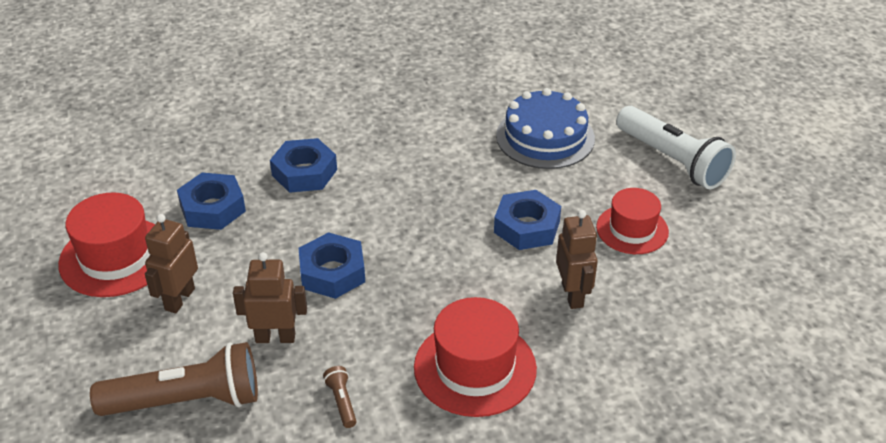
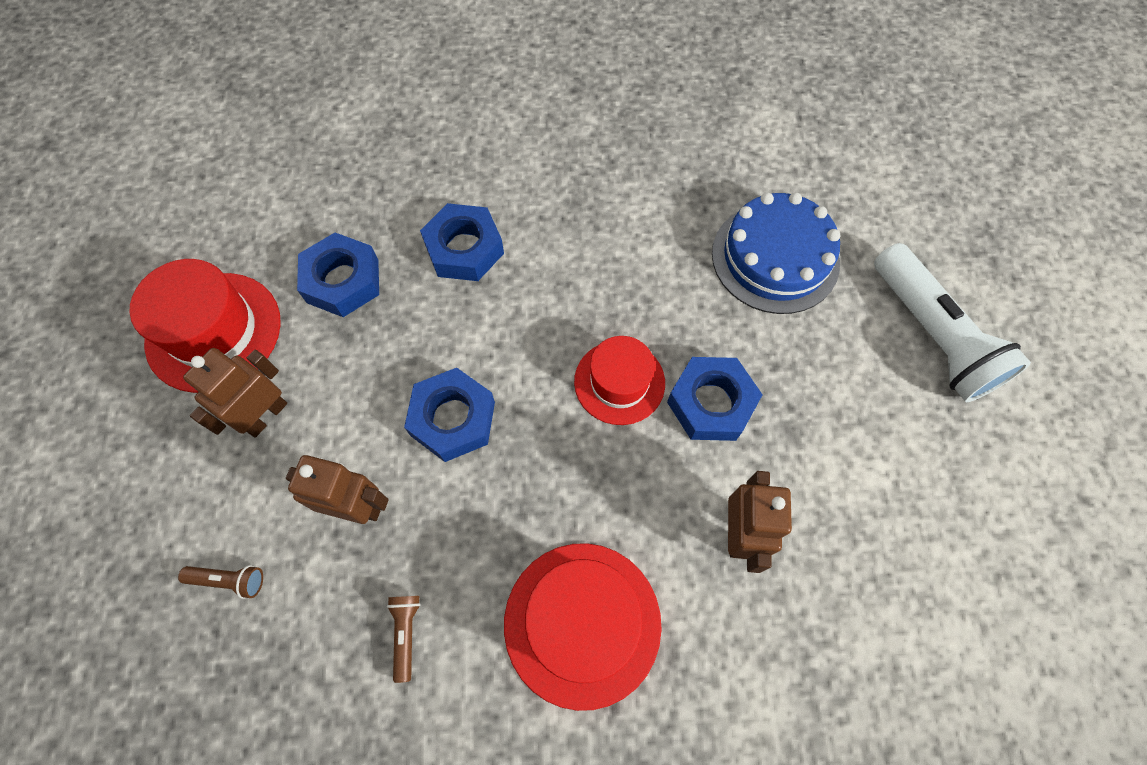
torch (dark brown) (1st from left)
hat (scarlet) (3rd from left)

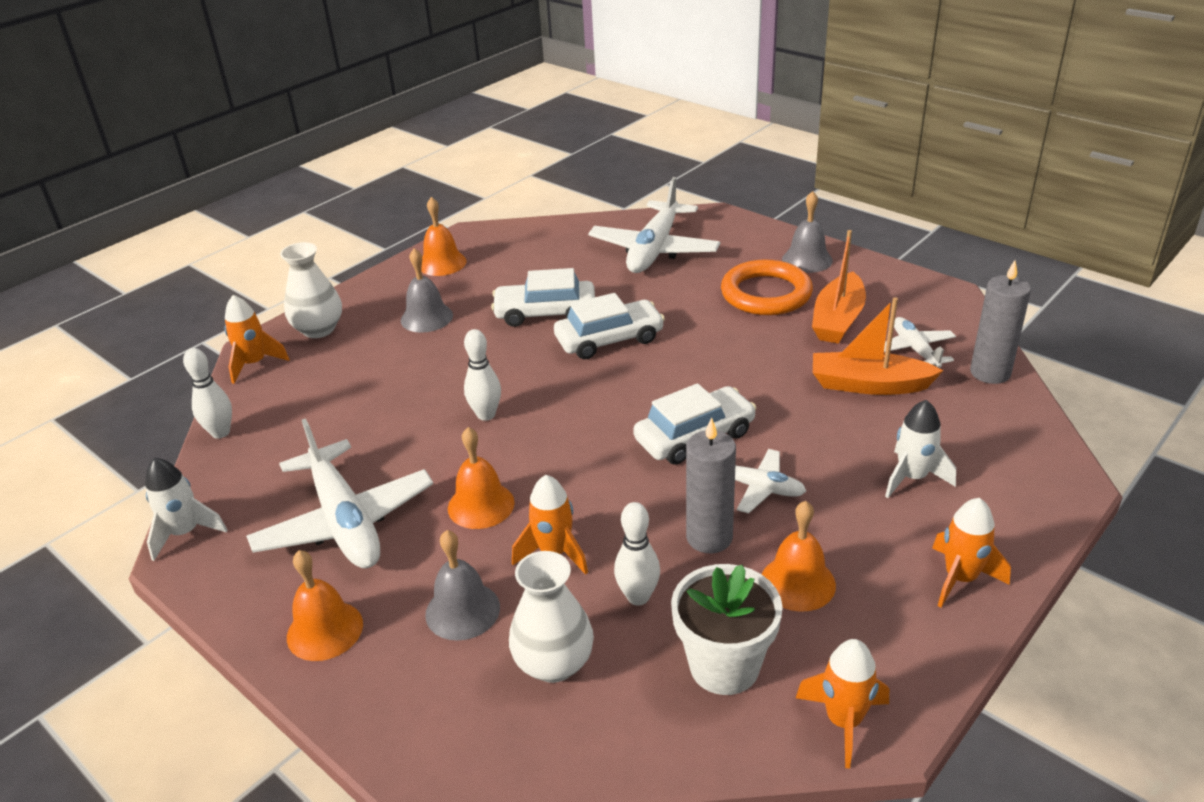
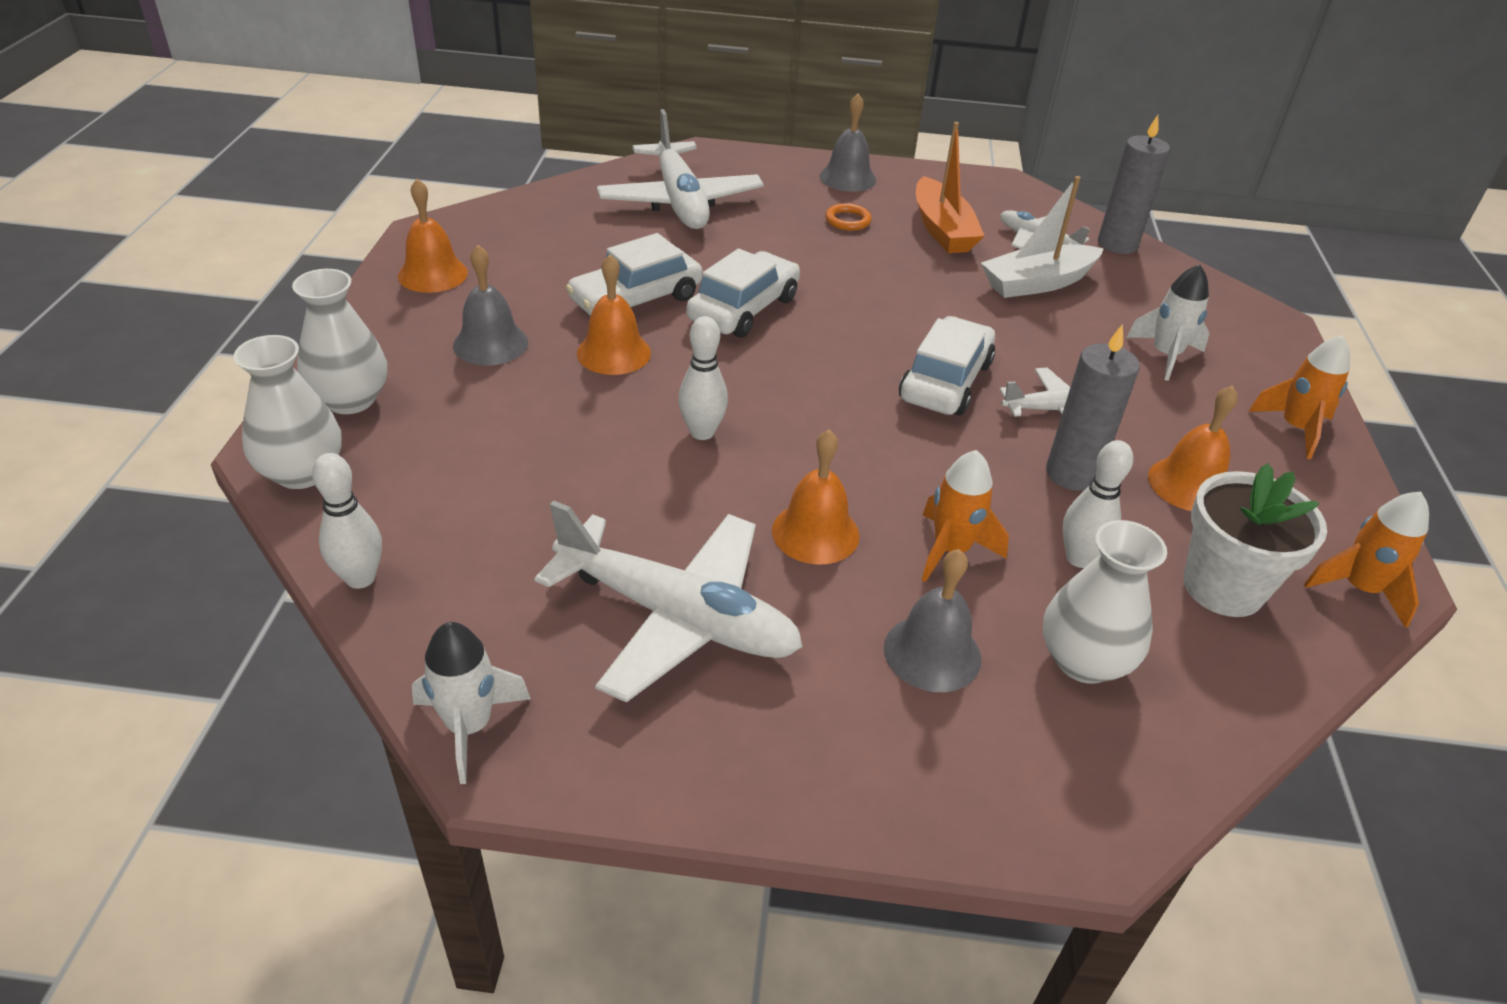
flower vase (snow-white) (1st from left)
school bell (orange-coloured) (2nd from left)
torus (orange-coloured)
boat (snow-white)

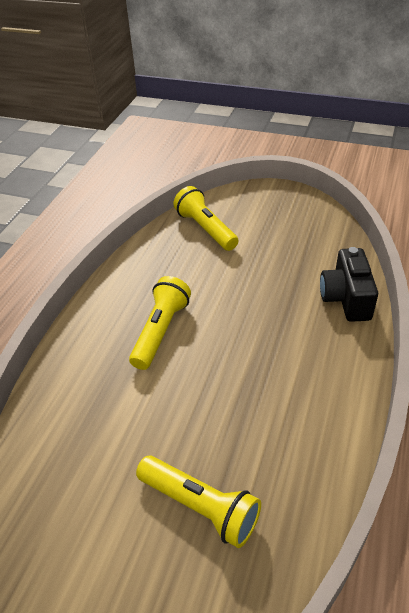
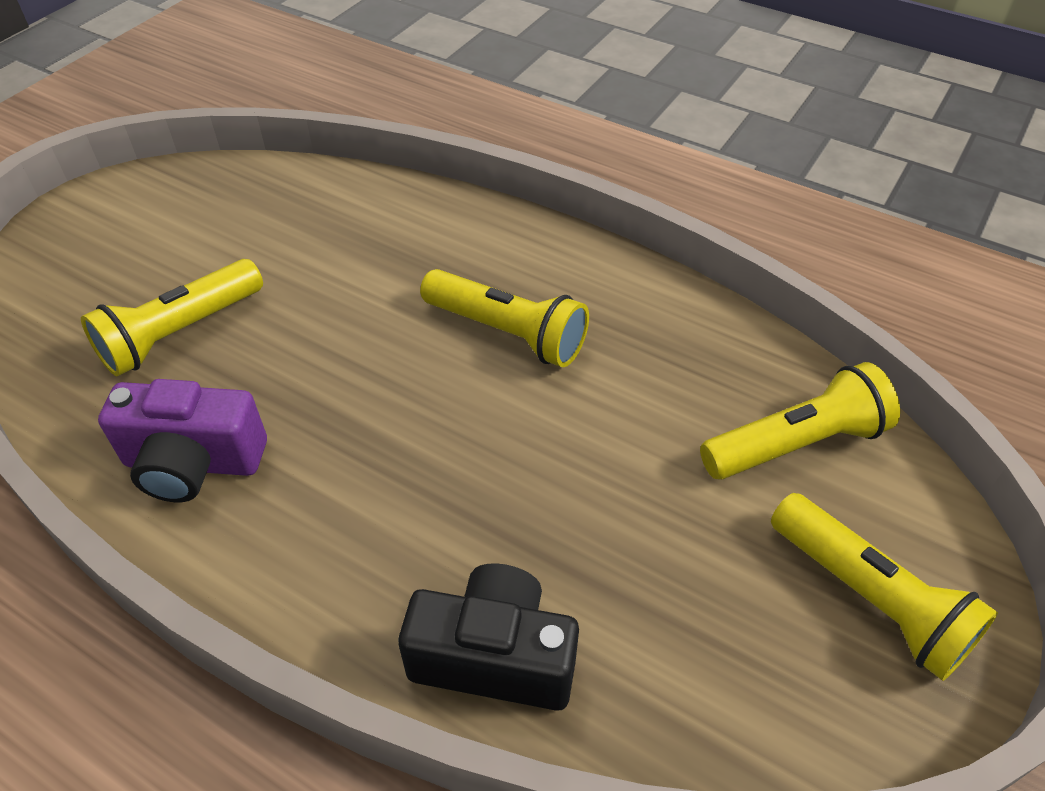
compact camera (violet)
torch (golden) (4th from left)

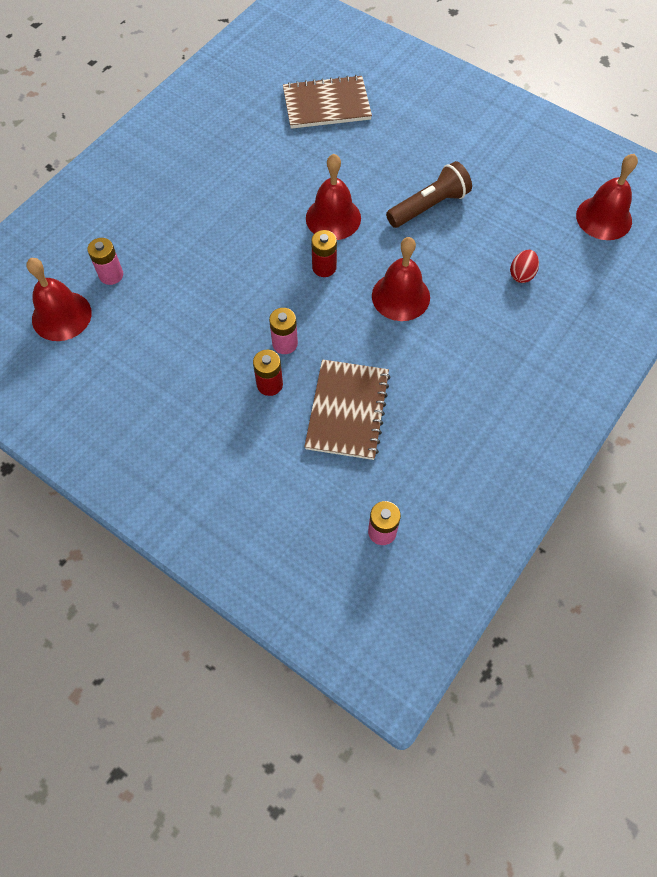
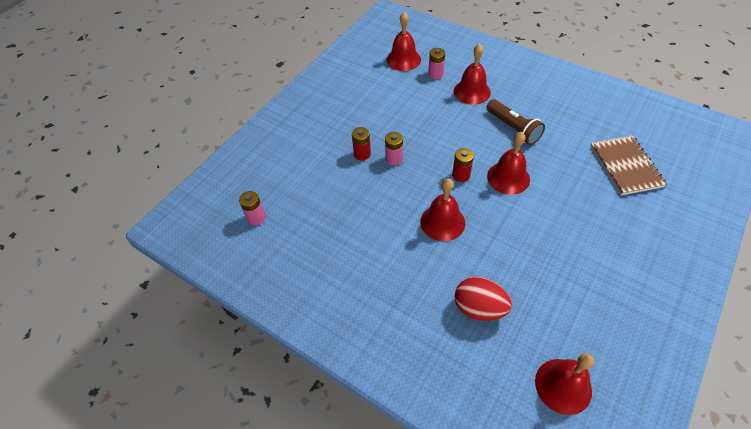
notepad (dark brown) (2nd from left in the first image)
torch (dark brown)
toy egg (scarlet)
school bell (scarlet) (3rd from left)

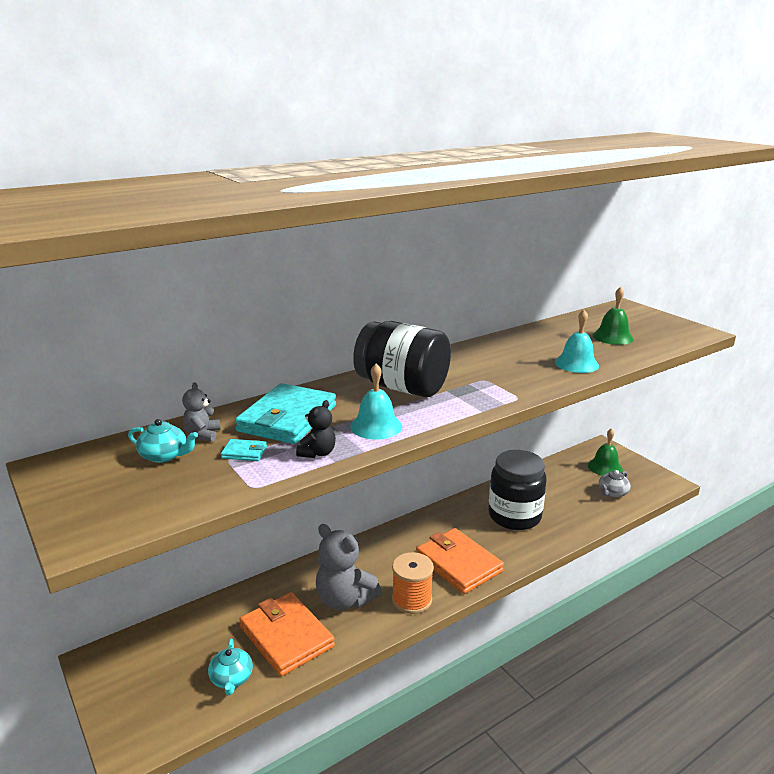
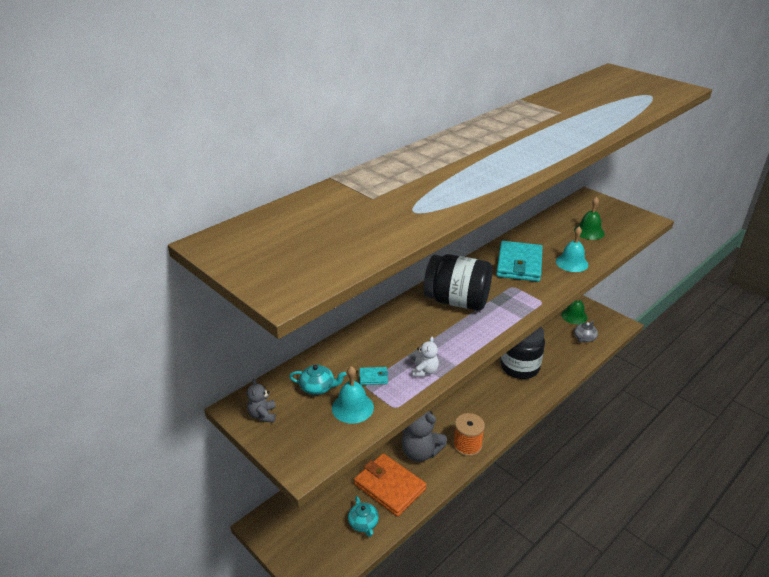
teddy bear (gray) (1st from left)
billfold (aqua) (2nd from left)
teddy bear (snow-white)
school bell (aqua) (1st from left)
billfold (orange-coloured) (2nd from left in the first image)

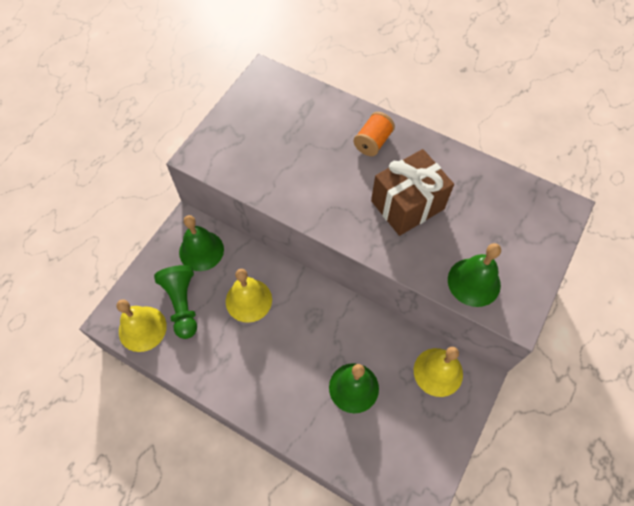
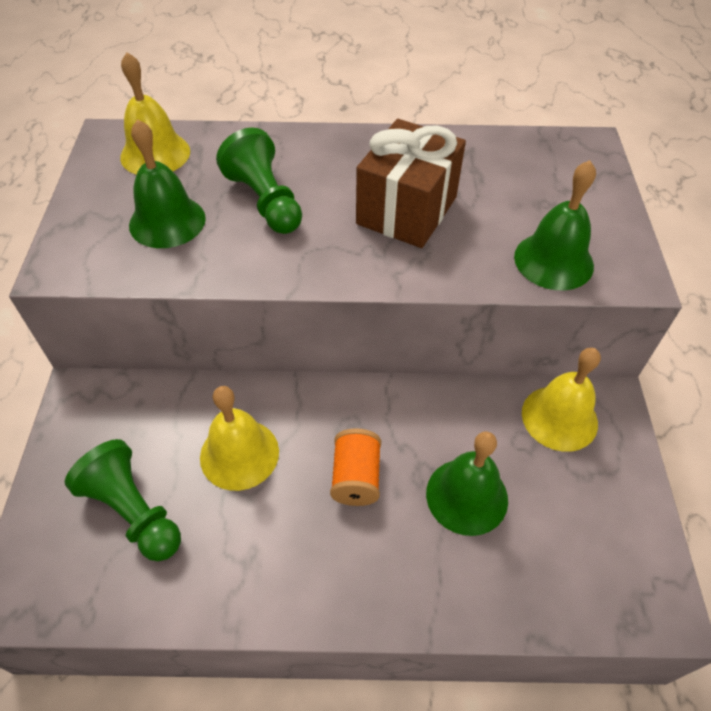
school bell (golden) (1st from left)
school bell (emerald) (1st from left)
bobbin (orange-coloured)
game pawn (emerald) (2nd from left)

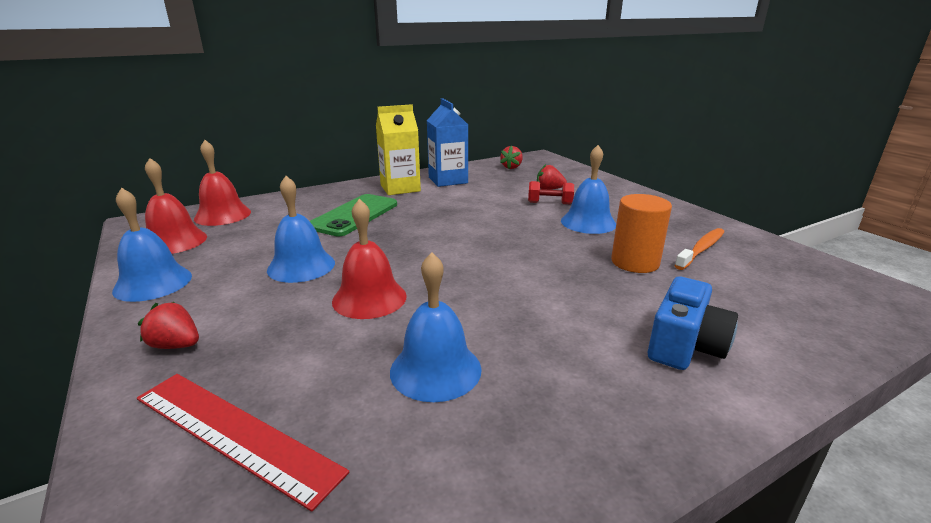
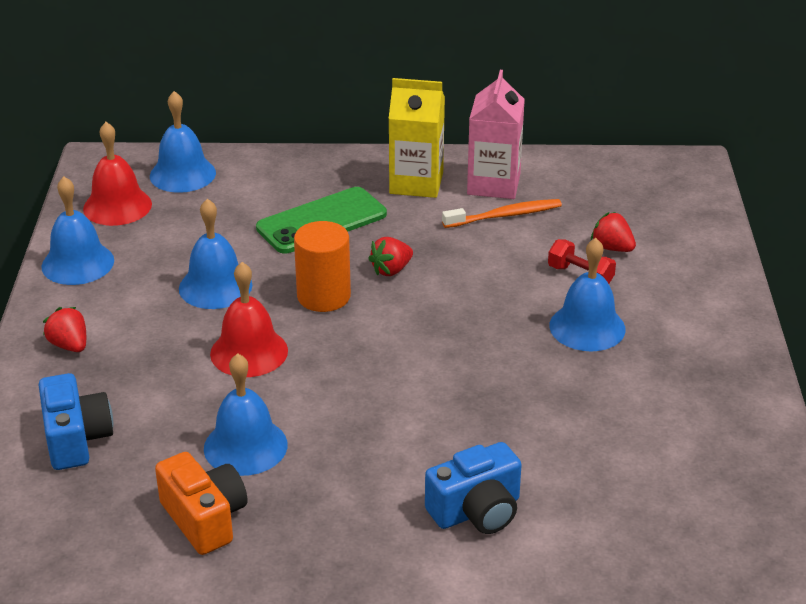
compact camera (cobalt) (1st from left)
school bell (cobalt) (2nd from left)
juice carton (rose-pink)
strawberry (scarlet) (2nd from left)
solid cylinder (orange-coloured)
toothbrush (orange-coloured)
compact camera (orange-coloured)

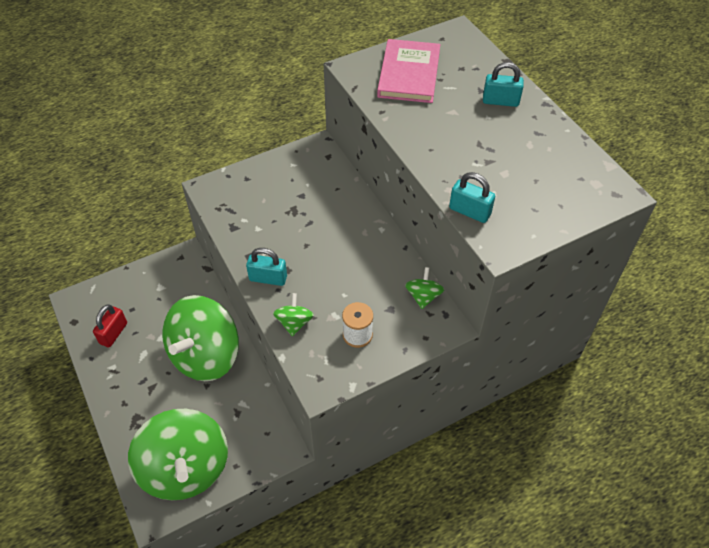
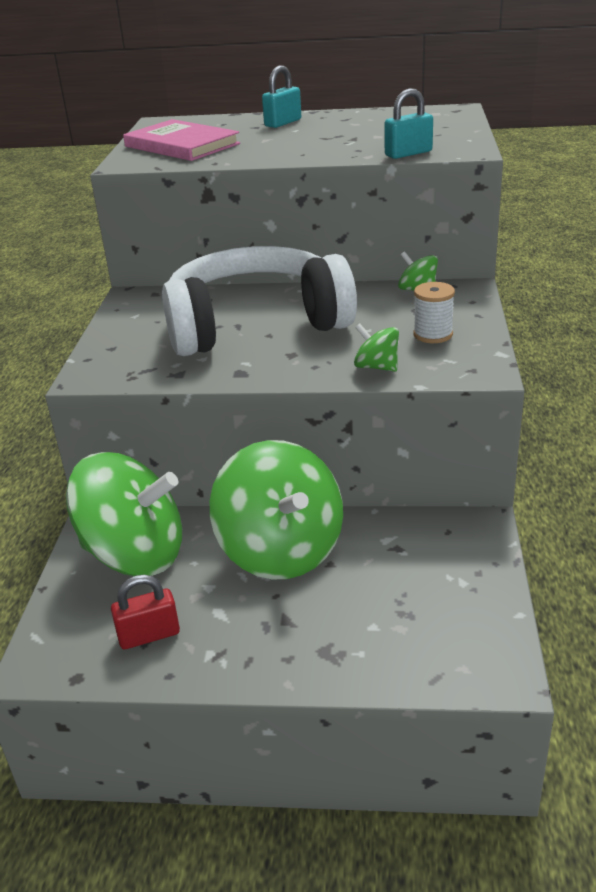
lock (scarlet)
spinning top (emerald) (1st from left)
lock (aqua) (1st from left in the first image)
headphones (snow-white)

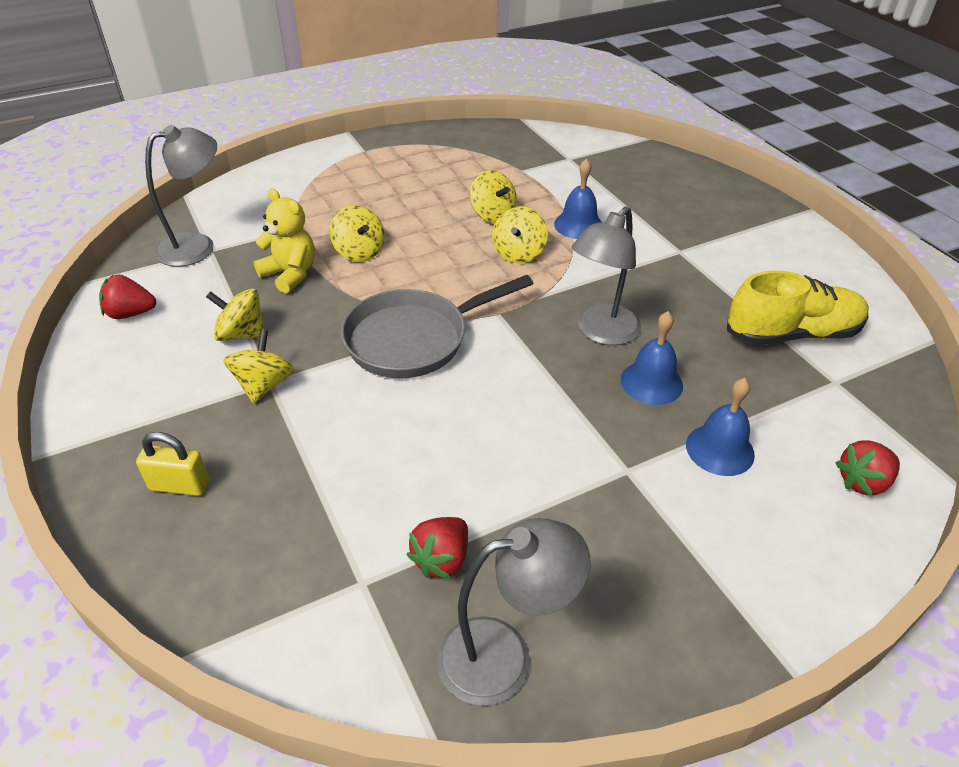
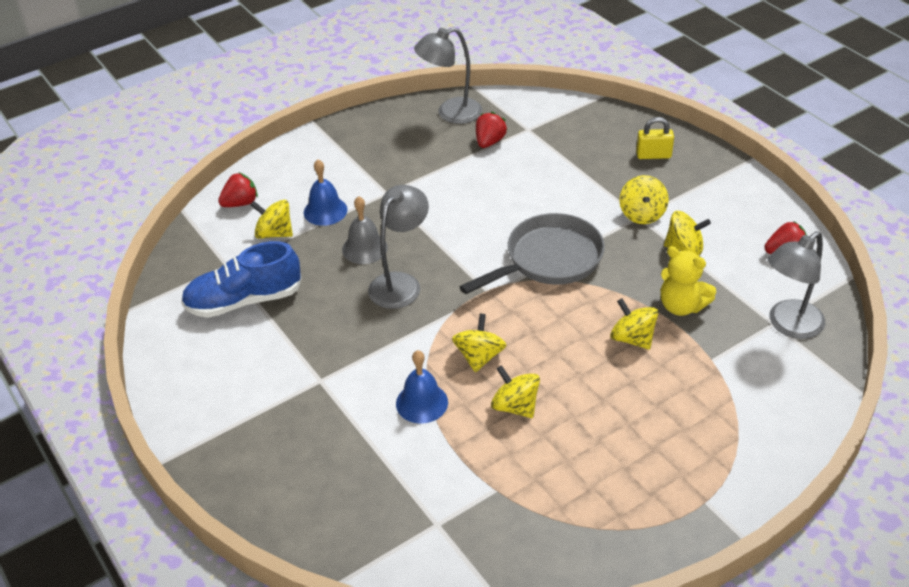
school bell (gray)
sneaker (cobalt)
spinning top (golden) (1st from left)

